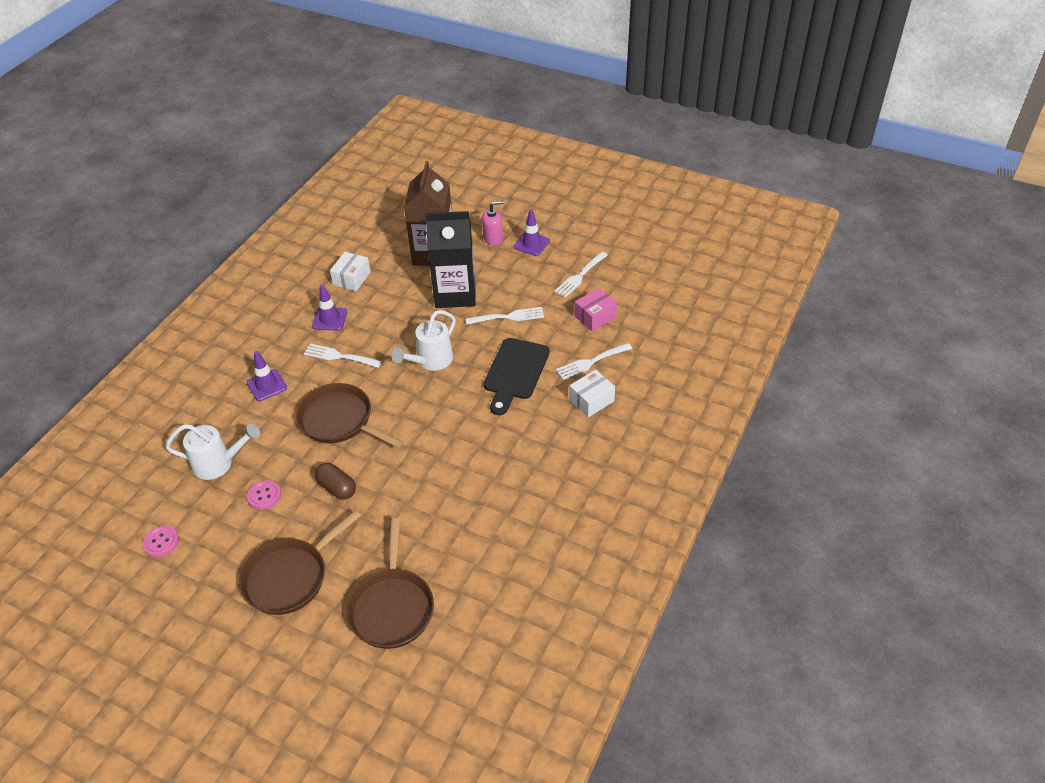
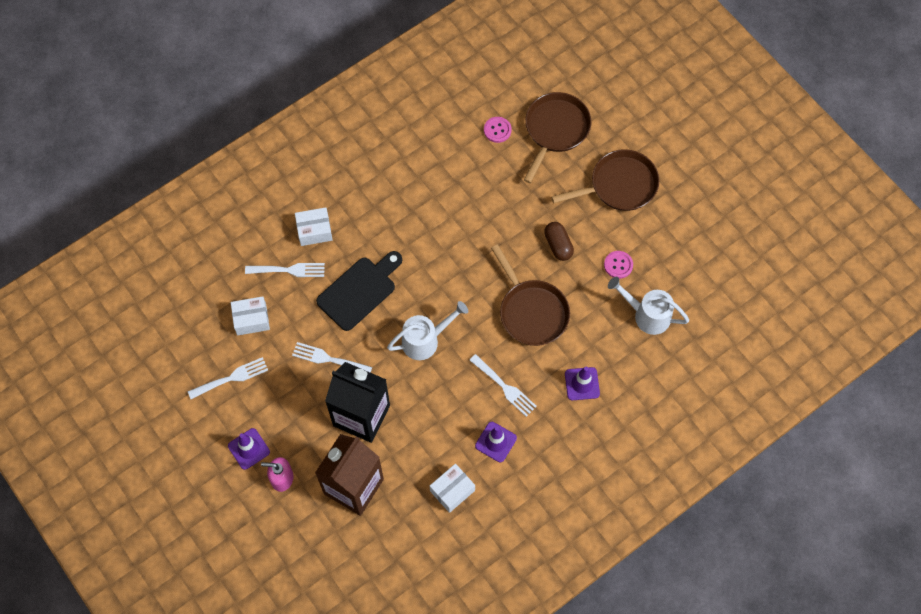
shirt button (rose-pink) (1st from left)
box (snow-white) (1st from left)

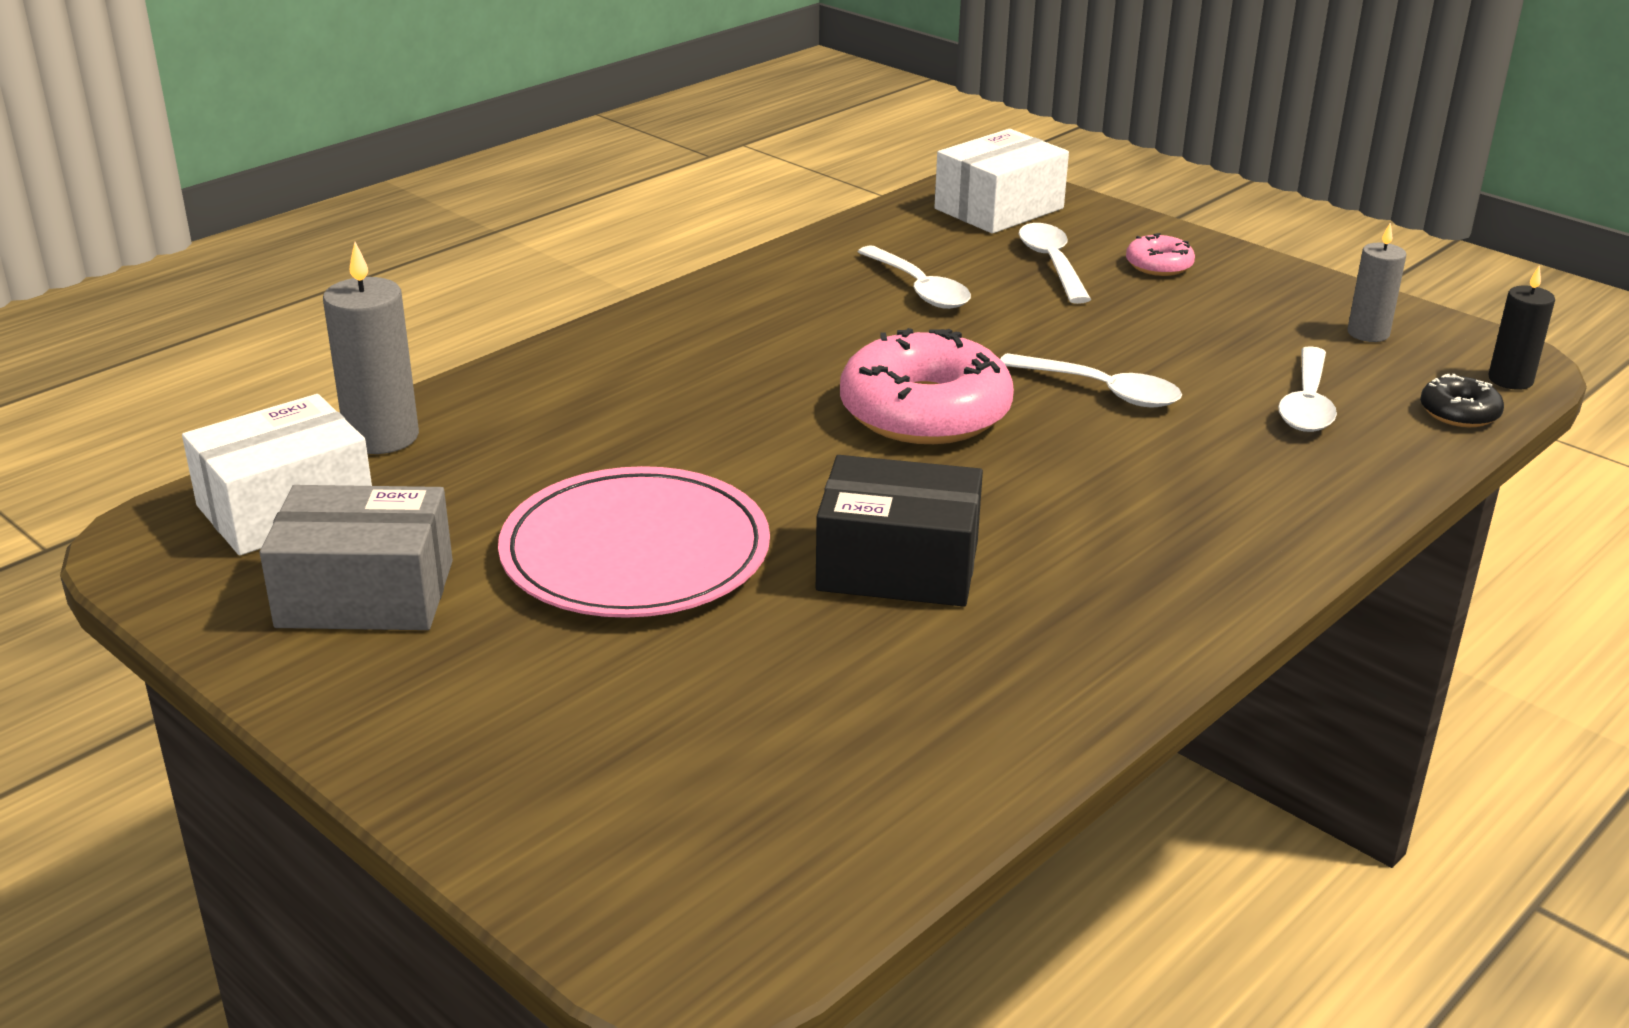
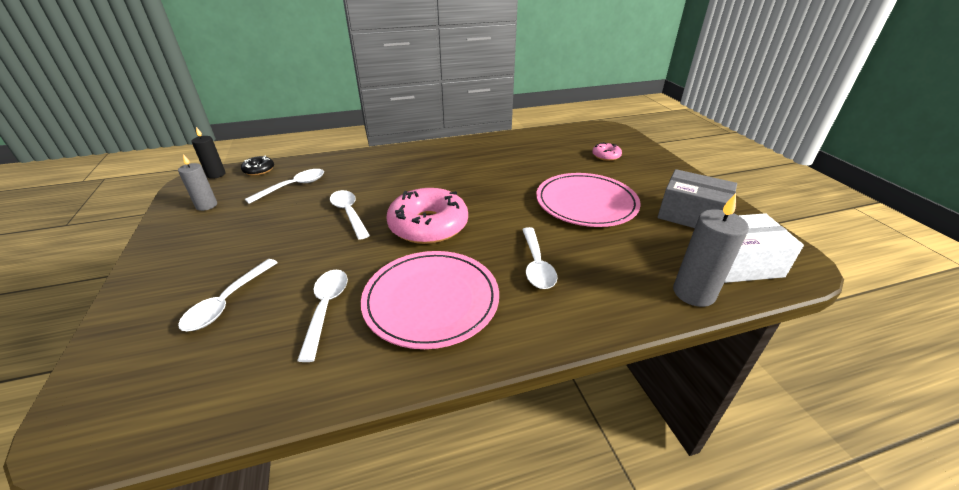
box (ebony)
box (snow-white) (2nd from left in the first image)
glazed donut (rose-pink) (2nd from left)
dinner plate (rose-pink) (1st from left)
spoon (snow-white) (5th from left)

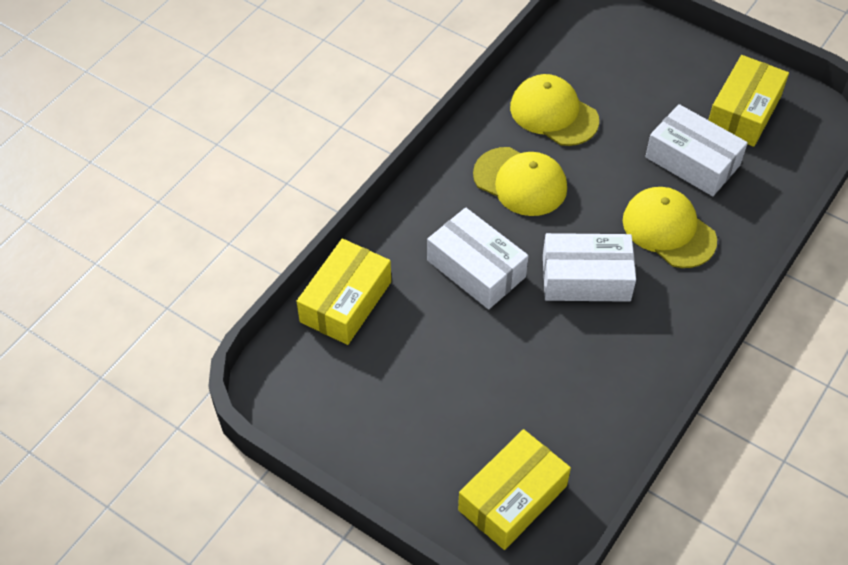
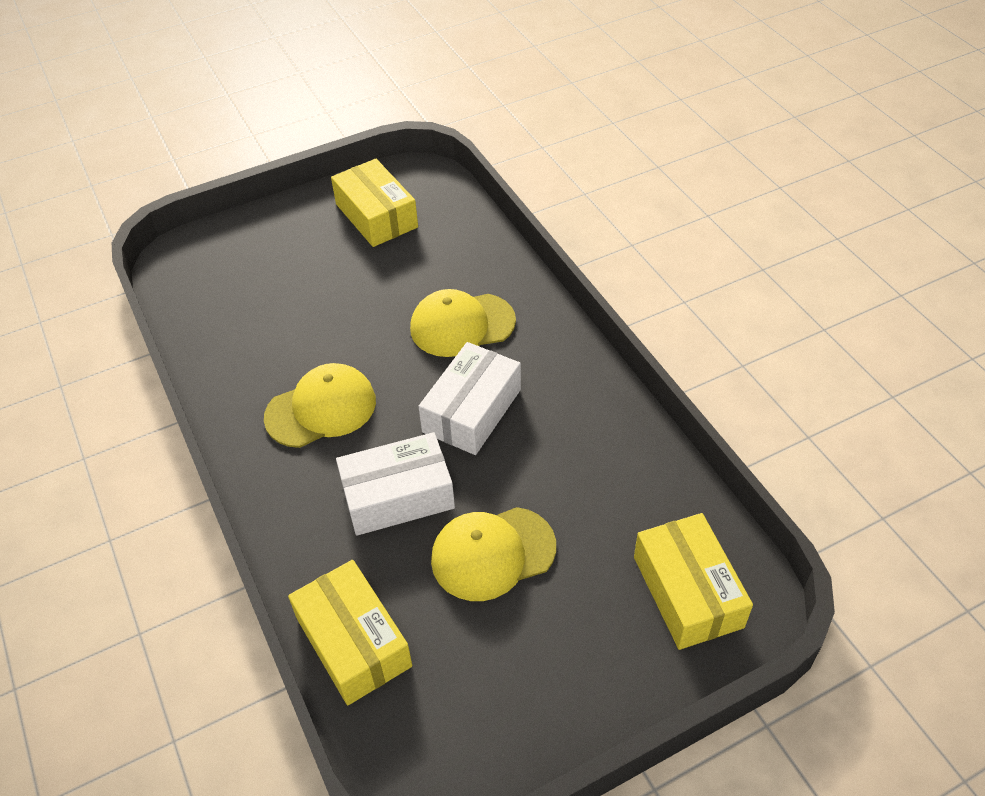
baseball cap (golden) (3rd from left)
box (snow-white) (3rd from left in the first image)

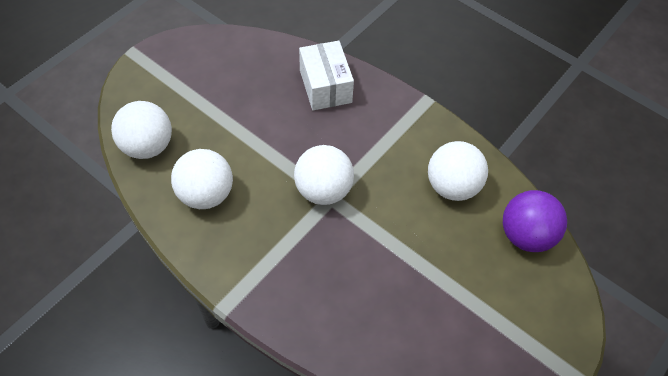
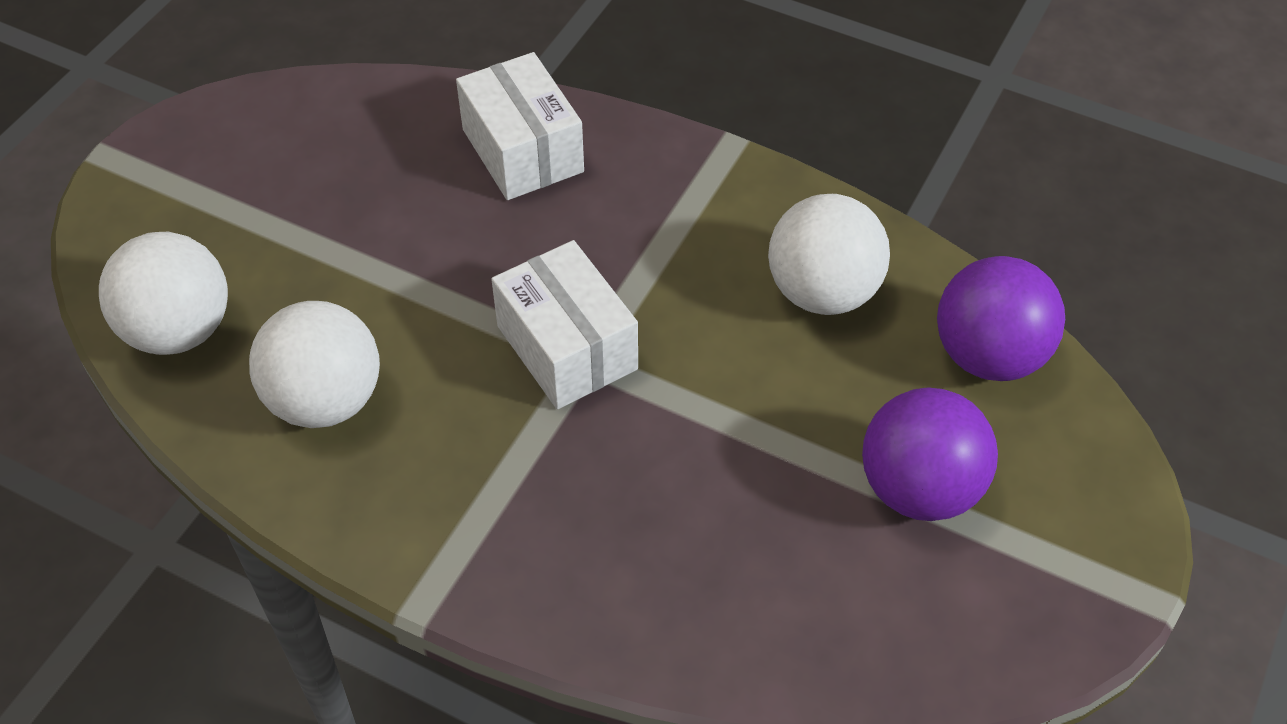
box (snow-white) (2nd from left)
sphere (violet) (1st from left)

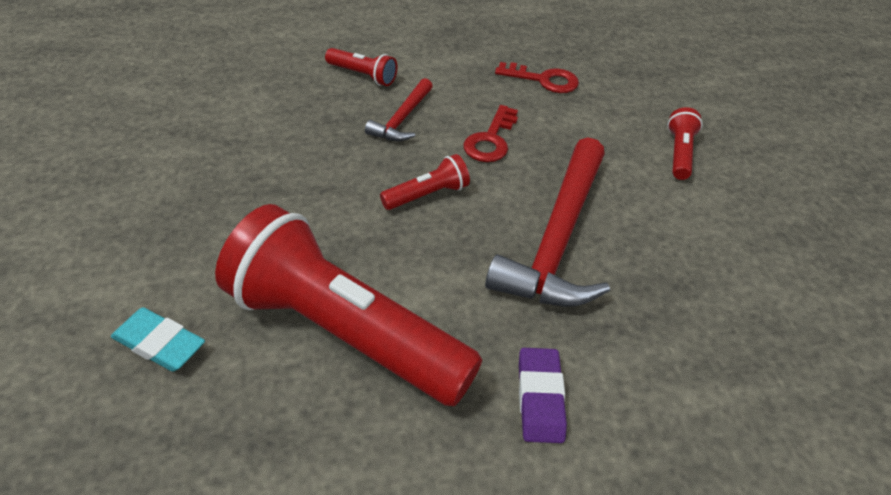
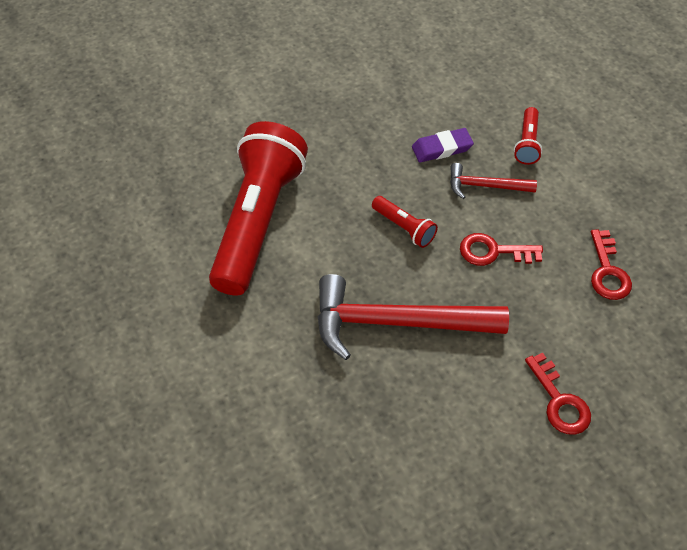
pencil eraser (aqua)
pencil eraser (violet)
door key (scarlet) (2nd from left)

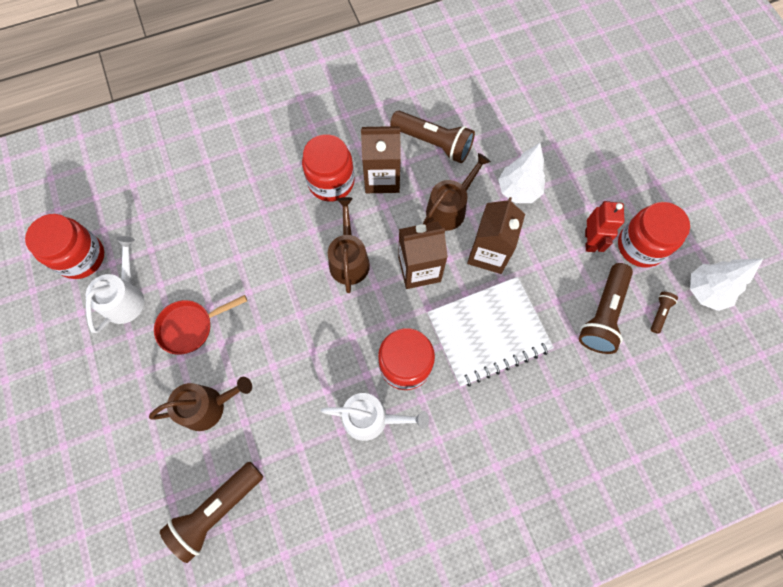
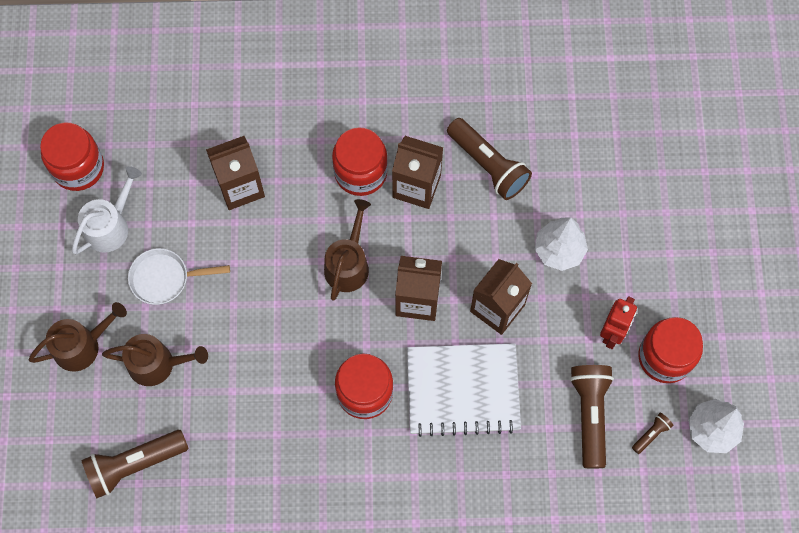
frying pan (snow-white)
watering pot (snow-white) (2nd from left in the first image)
watering pot (dark brown) (1st from left)
torch (dark brown) (3rd from left)
juice carton (dark brown) (1st from left)

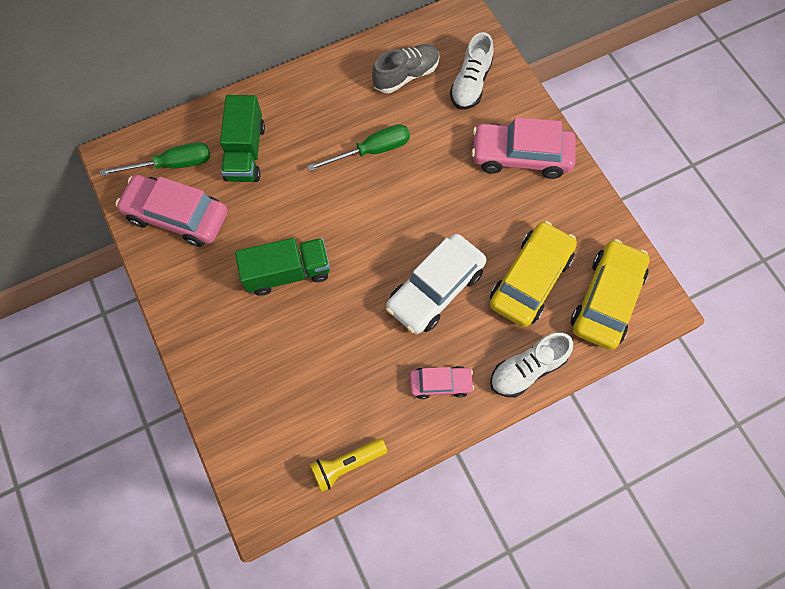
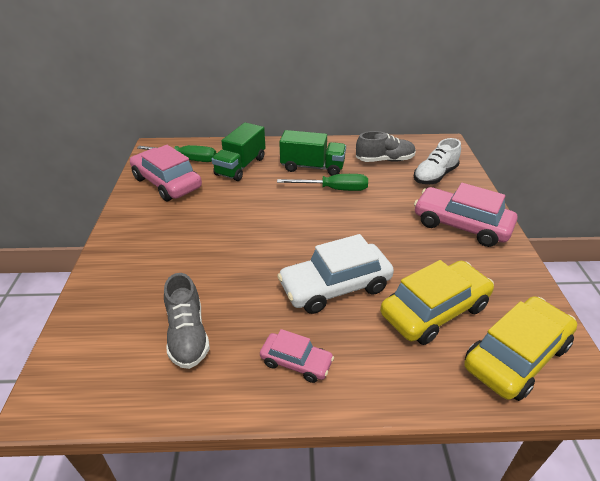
truck (emerald) (2nd from left)
torch (golden)
sneaker (snow-white) (2nd from left in the first image)
sneaker (gray) (1st from left)

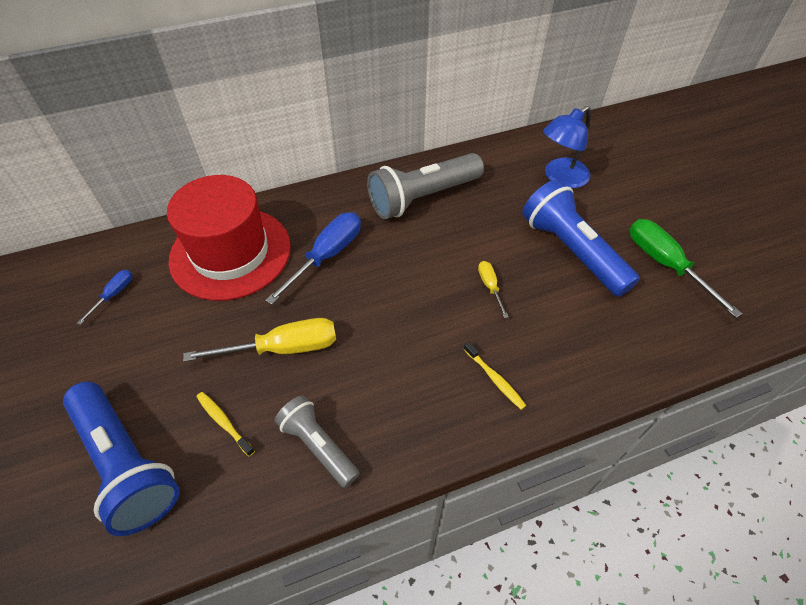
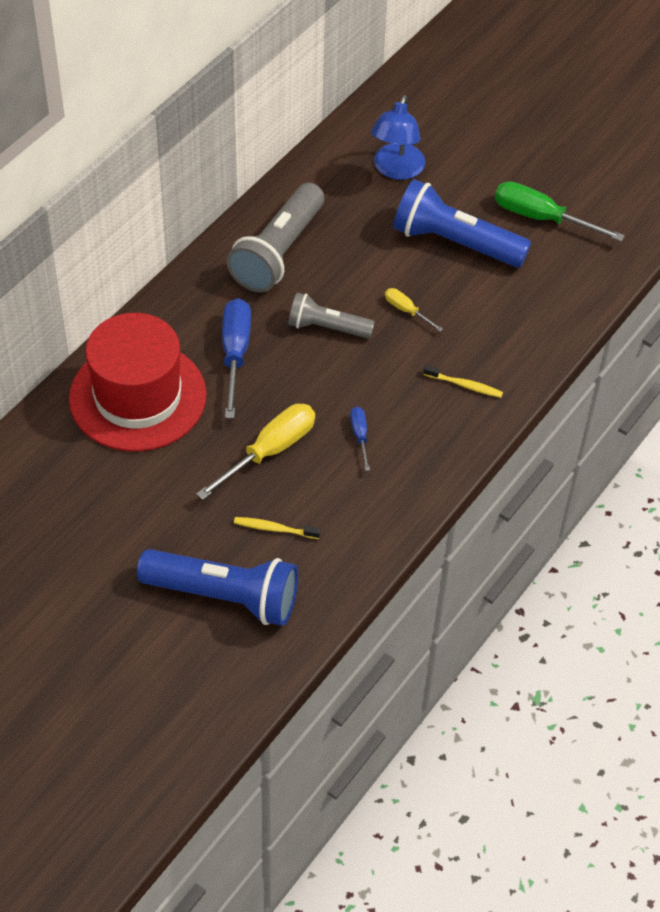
hand screwdriver (cobalt) (2nd from left)
torch (gray) (2nd from left)

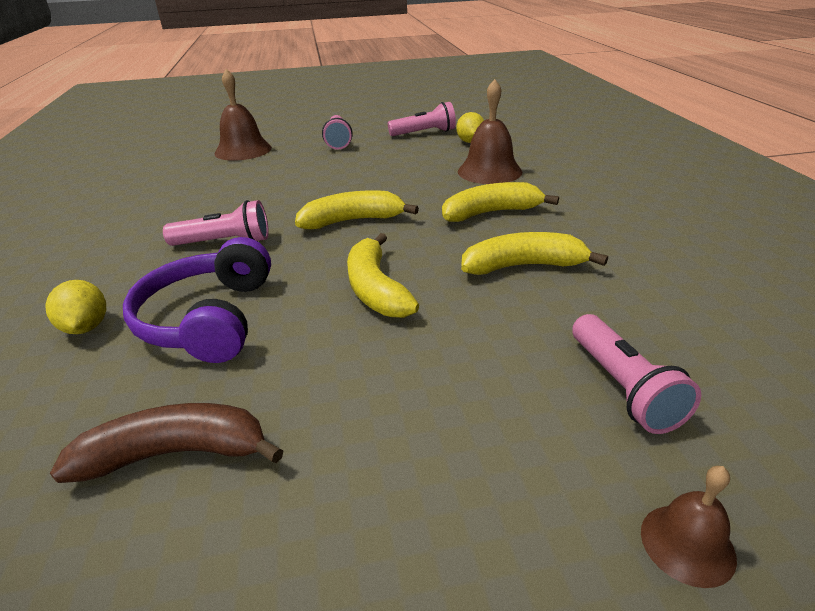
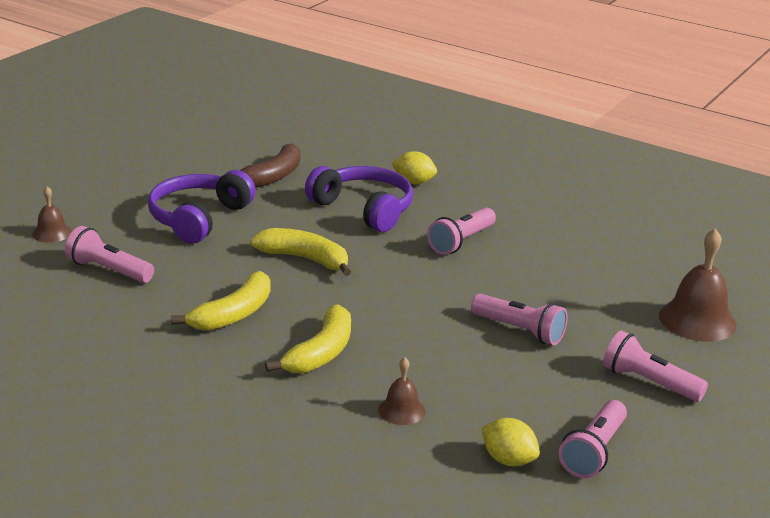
banana fruit (golden) (1st from left in the first image)
school bell (dark brown) (2nd from left)
headphones (violet) (1st from left)
torch (rose-pink) (3rd from left)

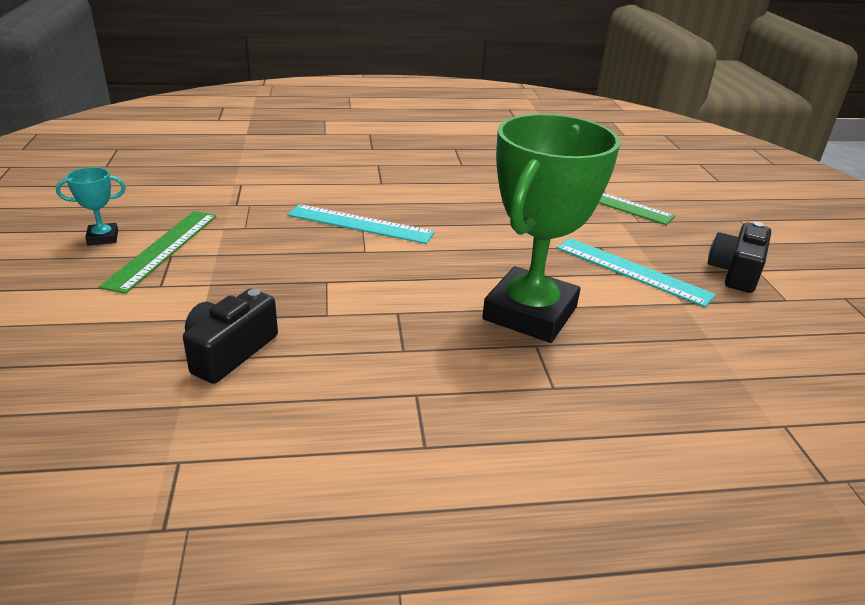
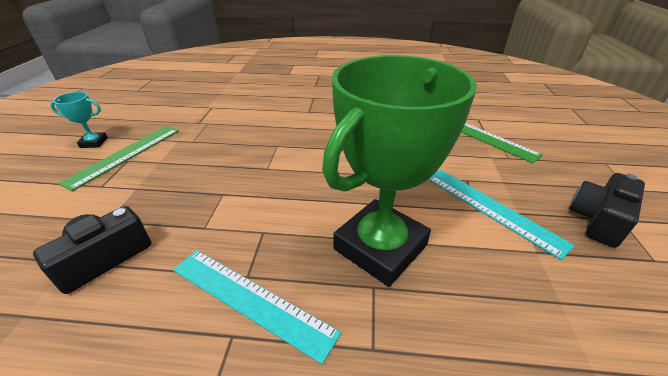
ruler (aqua) (1st from left)

